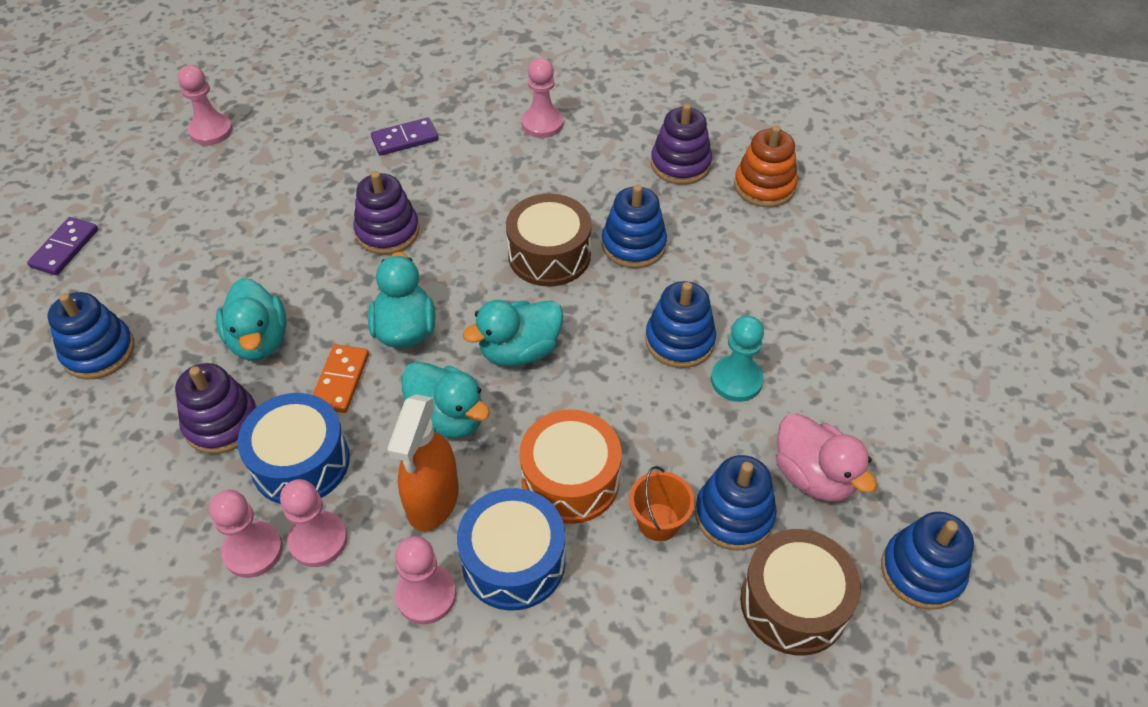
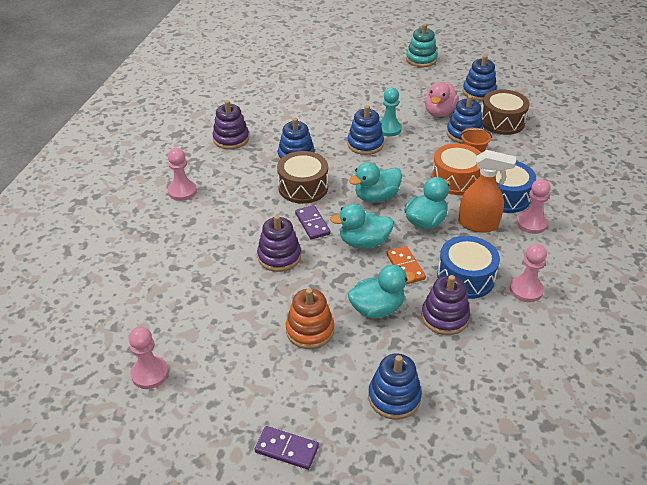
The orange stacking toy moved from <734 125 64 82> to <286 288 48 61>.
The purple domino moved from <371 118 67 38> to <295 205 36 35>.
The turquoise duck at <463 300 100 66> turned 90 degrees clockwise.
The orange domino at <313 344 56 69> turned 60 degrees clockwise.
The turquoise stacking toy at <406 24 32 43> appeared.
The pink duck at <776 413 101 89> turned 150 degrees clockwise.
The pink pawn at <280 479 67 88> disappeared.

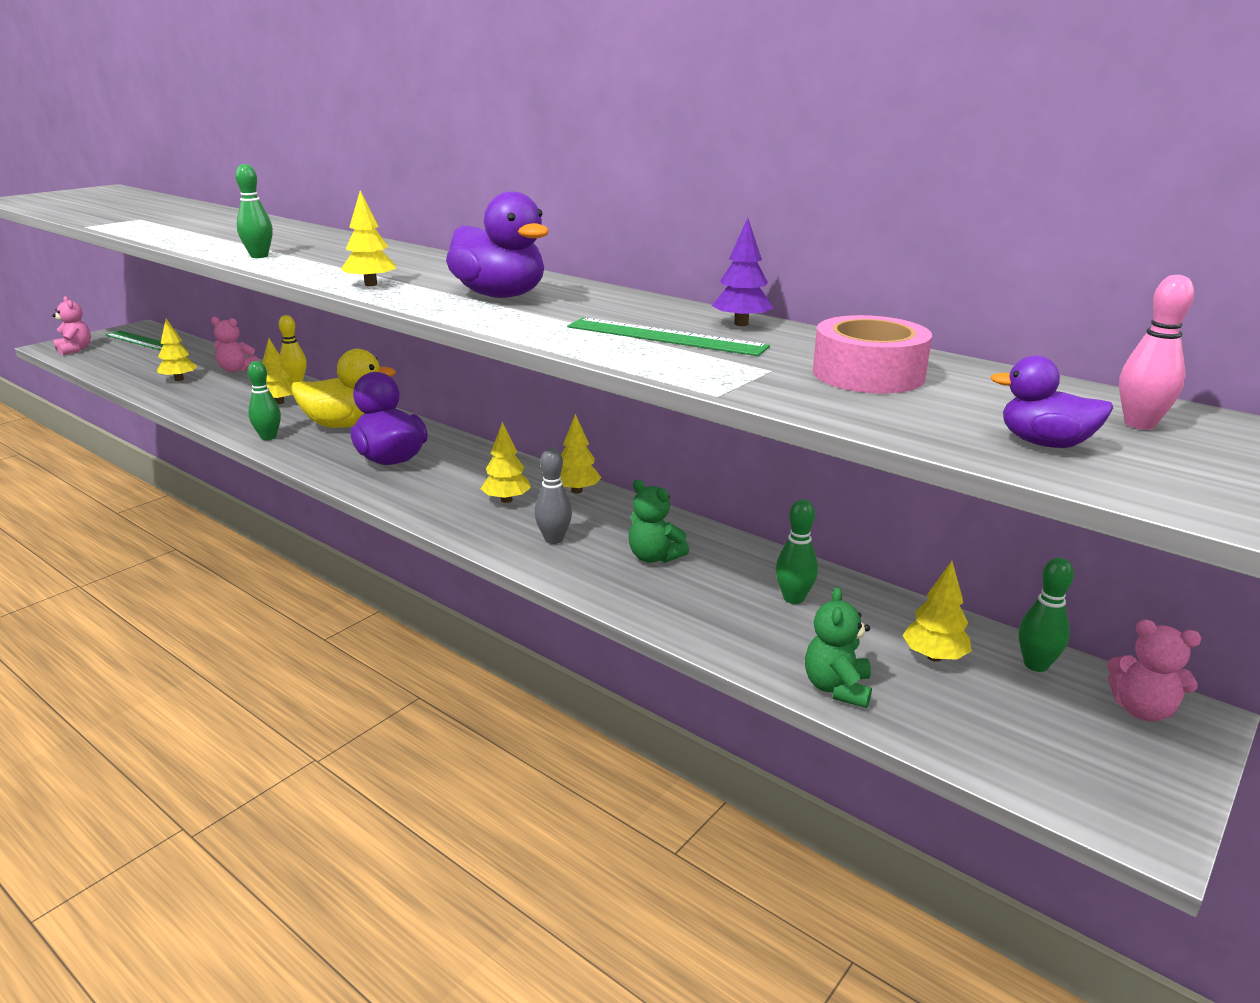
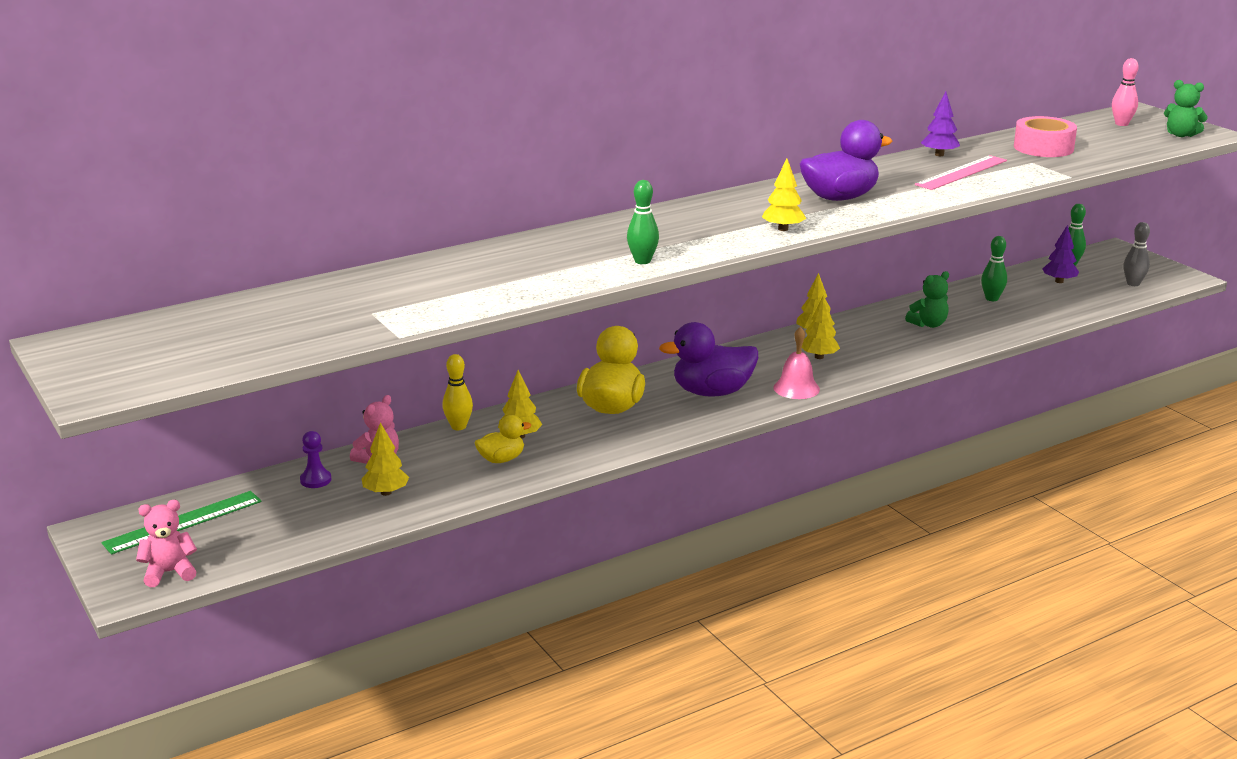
The purple pawn at <300 431 31 57> appeared.
The yellow duck at <475 415 56 48> appeared.
The pink bell at <774 327 46 72> appeared.
The green ruler at <567 318 203 38> became the pink ruler at <915 155 92 35>.
The yellow tree at <902 561 70 101> became the purple tree at <1042 225 37 58>.
The grey bowling pin moved from <534 448 38 96> to <1123 222 27 64>.
The green teddy bear moved from <805 587 67 121> to <1164 80 44 57>.
The green bowling pin at <247 361 34 79> disappeared.
The purple duck at <990 355 123 93> disappeared.
The pink teddy bear at <1107 619 94 103> disappeared.

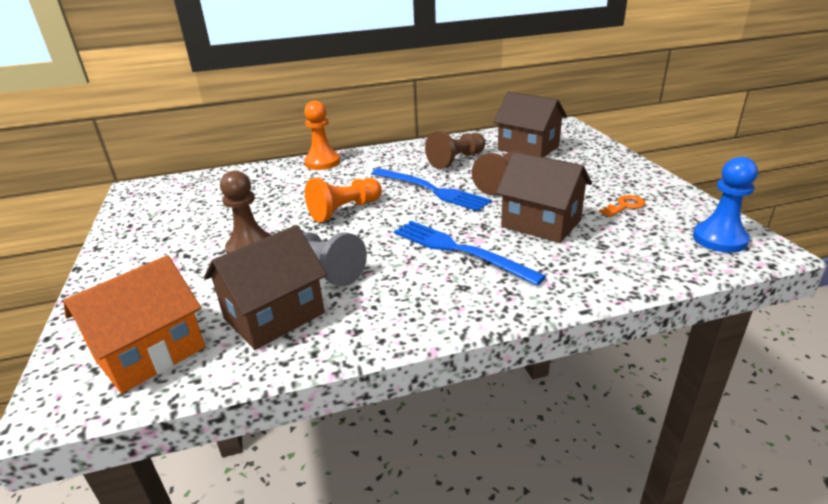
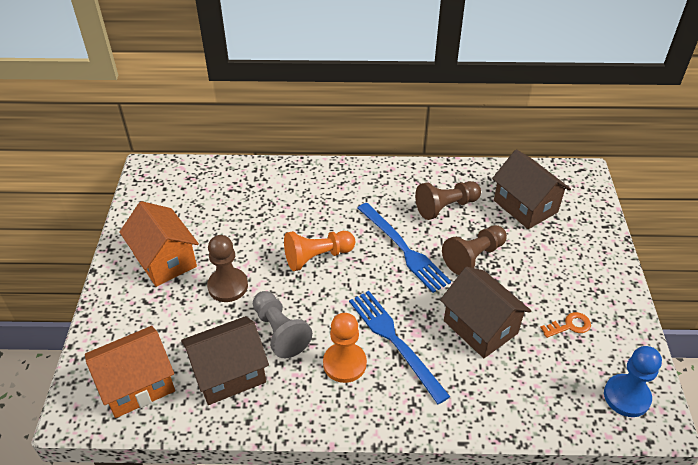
The orange house at <119 201 80 86> appeared.
The orange pawn moved from <304 101 36 69> to <323 313 44 70>.

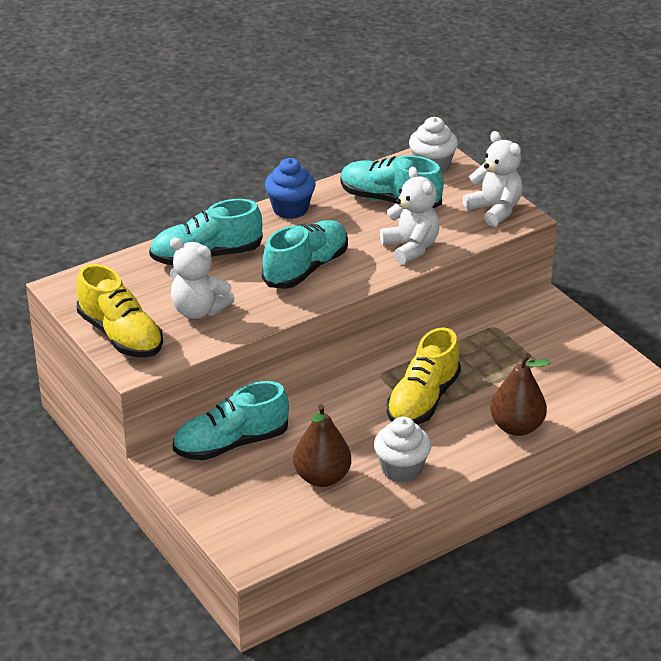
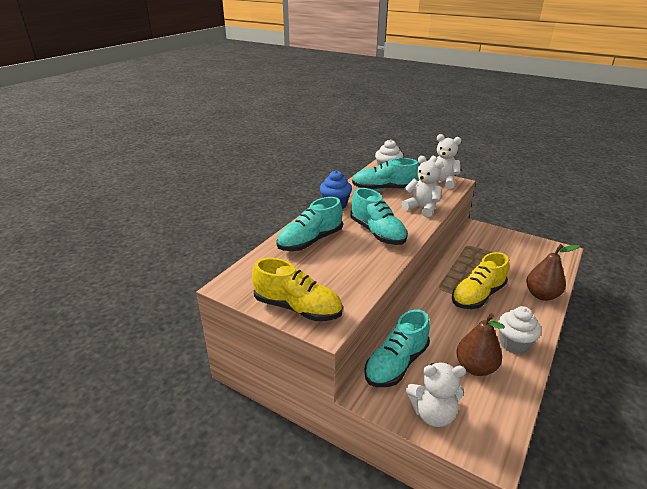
The turquoise shoe at <262 220 86 69> turned 135 degrees clockwise.
The white teddy bear moved from <170 237 64 82> to <406 362 60 65>.
The yellow shoe at <387 328 74 97> turned 45 degrees clockwise.

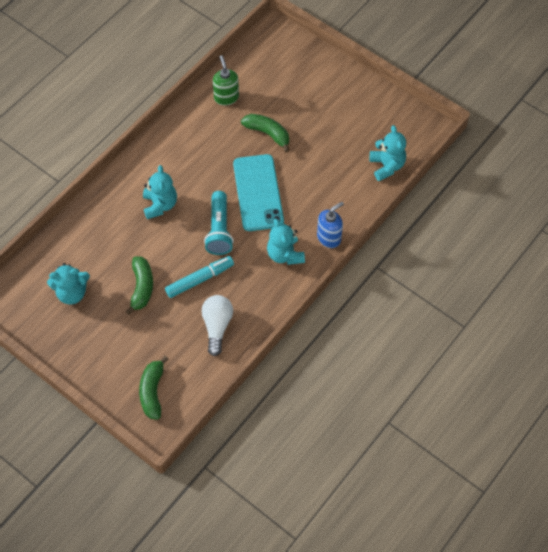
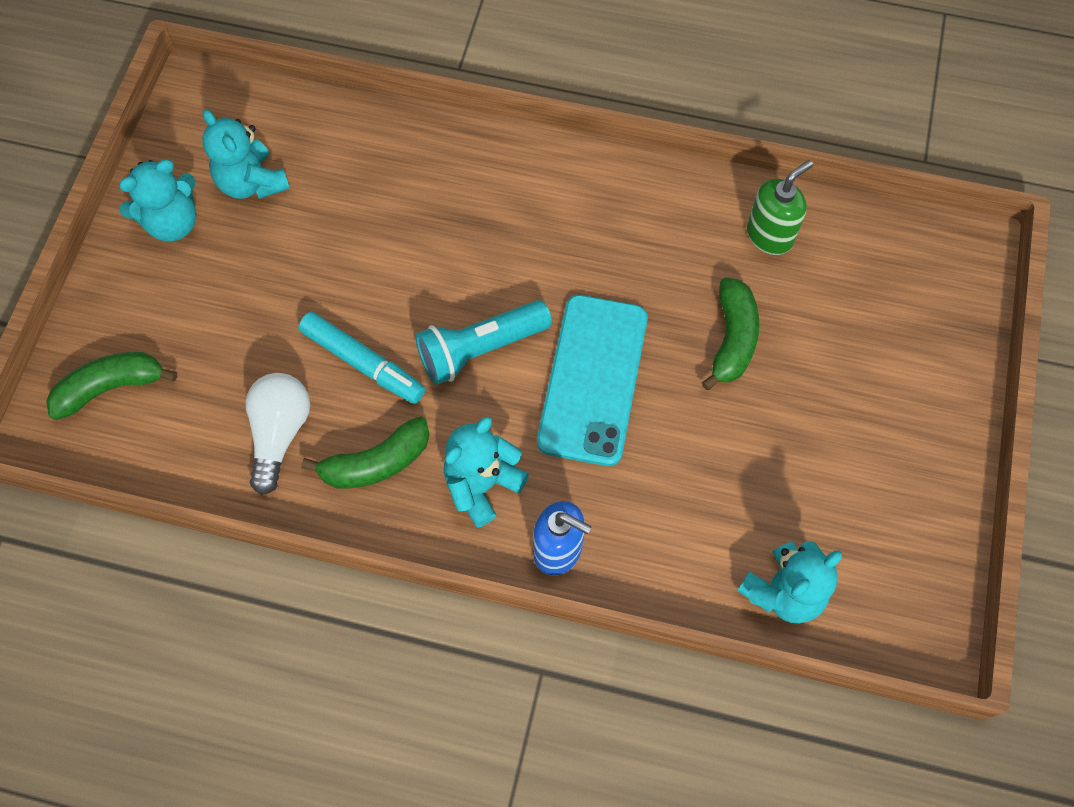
The turquoise teddy bear moved from <143 165 34 54> to <119 159 78 83>.
The white light bulb at <201 295 32 61> turned 60 degrees counterclockwise.
The green banana moved from <125 256 28 59> to <301 416 129 72>.
The turquoise phone at <233 154 51 77> turned 45 degrees counterclockwise.

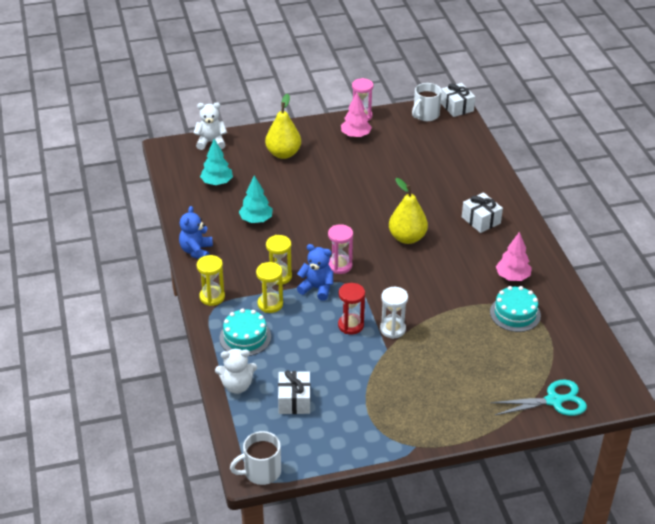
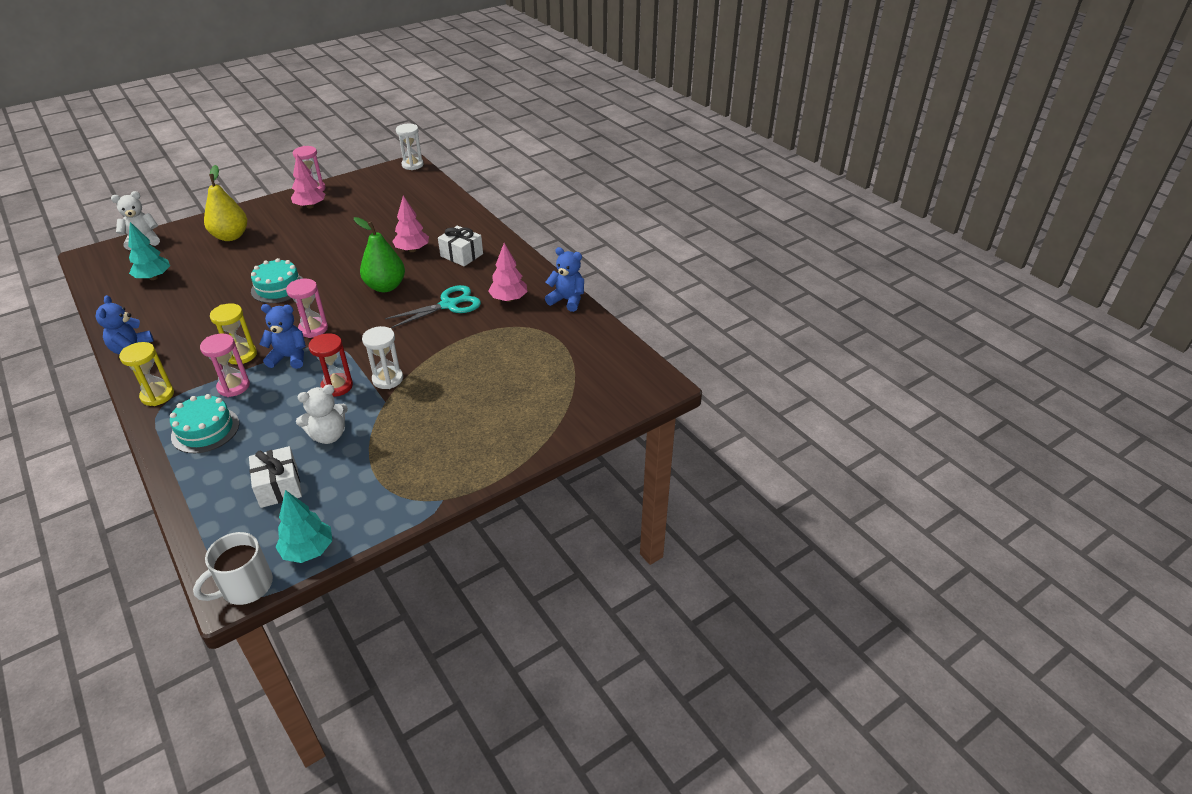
The yellow hourglass at <256 262 27 51> became the pink hourglass at <200 334 50 63>.
The turquoise cake moved from <490 286 51 46> to <251 258 53 45>.
The turquoise tree moved from <239 175 34 48> to <275 490 57 73>.
The white teddy bear moved from <215 349 42 45> to <296 385 52 59>.
The yellow pear at <389 178 39 66> became the green pear at <354 217 51 75>.
The turquoise scissors moved from <490 380 97 36> to <385 285 96 43>.
The pink tree at <392 196 37 56> appeared.
The white gift at <441 83 34 34> was replaced by the white hourglass at <396 124 28 46>.
The blue teddy bear at <545 247 39 65> appeared.
The white mug at <412 83 30 38> disappeared.

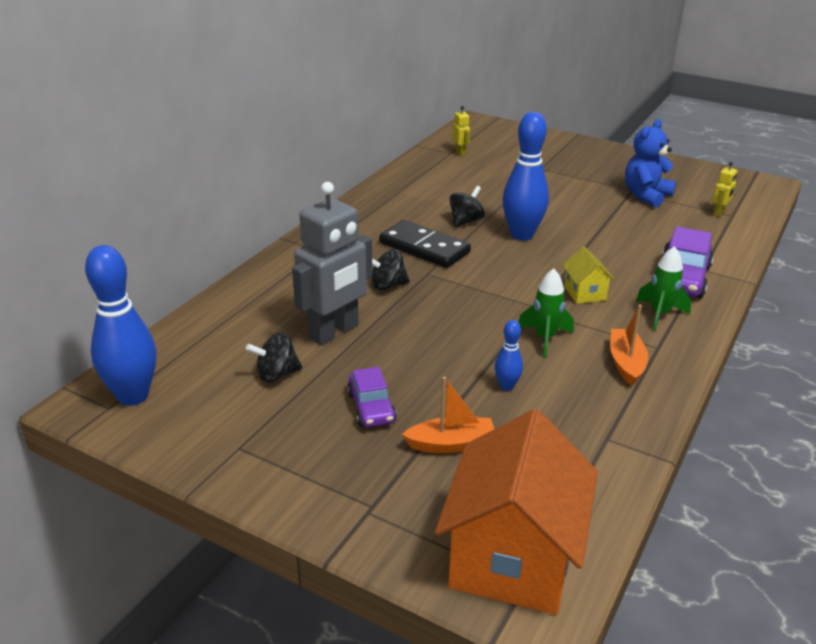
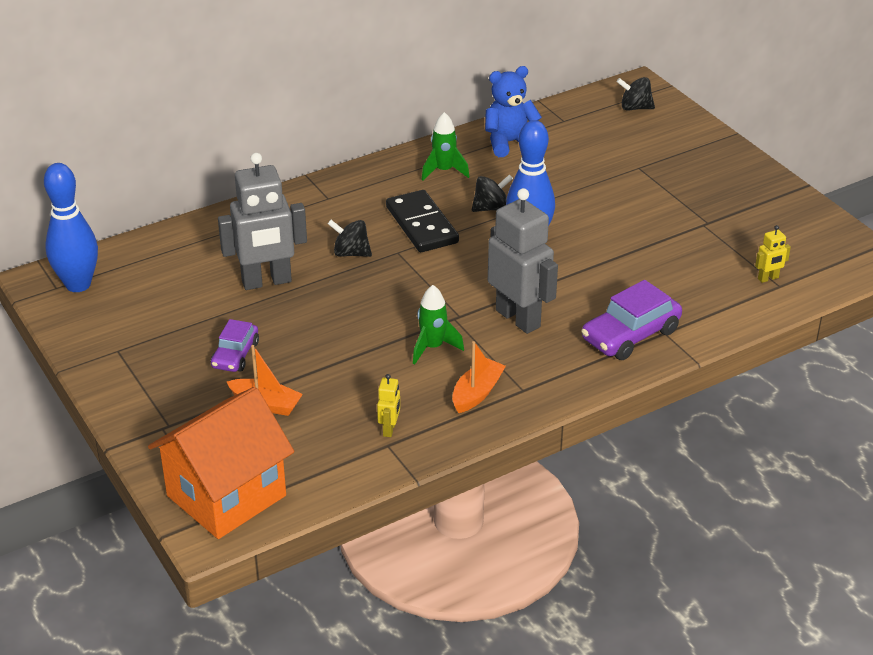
The yellow robot moved from <452 106 18 50> to <377 374 23 63>.
The green rocket moved from <636 246 55 85> to <421 112 48 69>.
The blue teddy bear moved from <625 119 51 88> to <485 66 57 91>.
The yellow house at <562 246 53 58> was replaced by the grey robot at <488 188 70 146>.
The black spinning top moved from <246 332 56 51> to <617 77 38 34>.
The blue bowling pin at <495 320 28 71> disappeared.

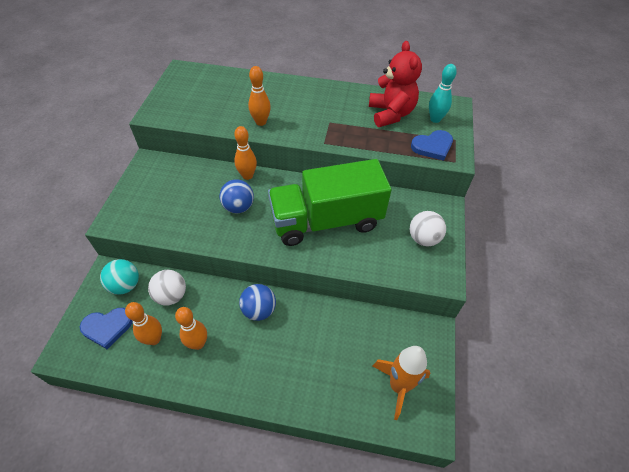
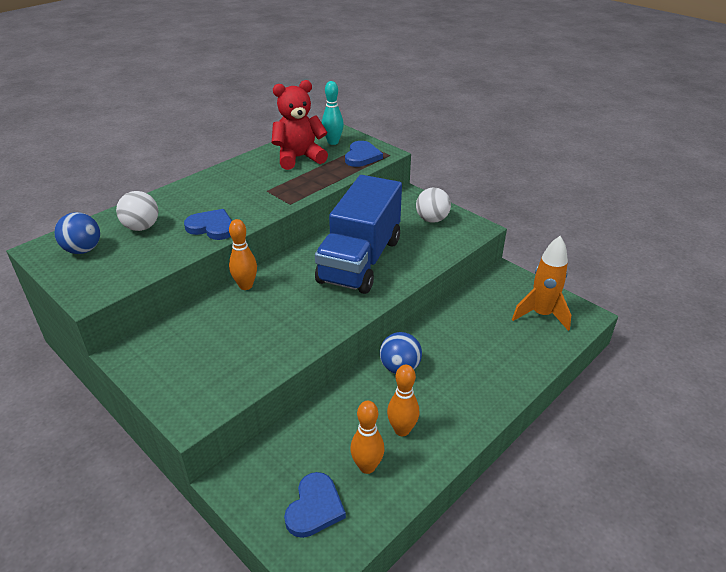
The blue ball moved from <219 179 35 35> to <54 212 46 42>.
The white ball moved from <148 270 38 36> to <116 191 42 40>.
The orange bowling pin at <248 66 23 60> was replaced by the blue heart at <184 209 48 31>.
The red teddy bear at <369 41 53 86> turned 45 degrees counterclockwise.
The green truck at <268 159 123 87> became the blue truck at <315 175 87 119>.
The turquoise ball at <100 259 39 36> disappeared.

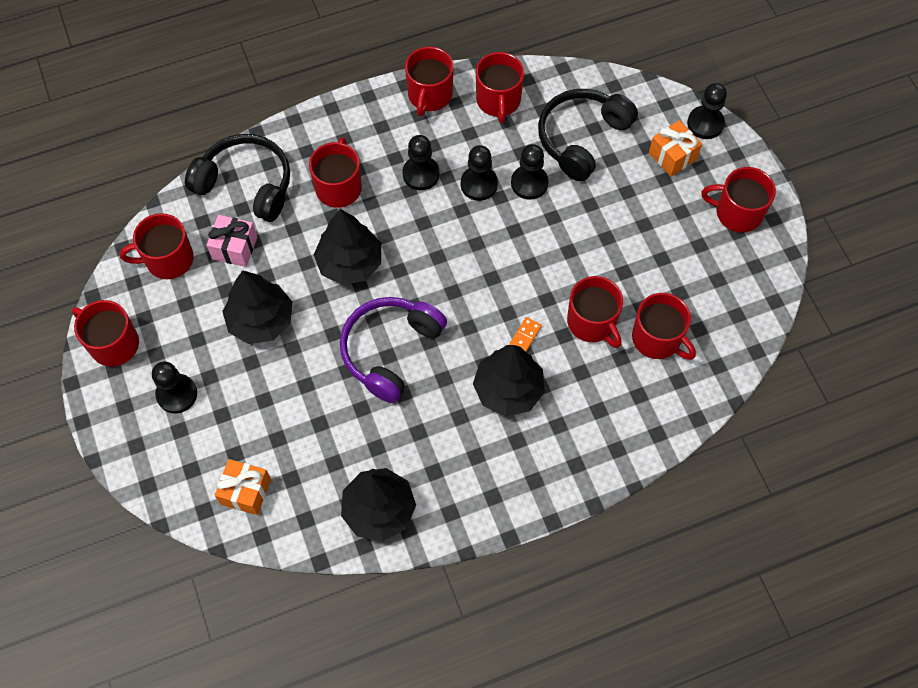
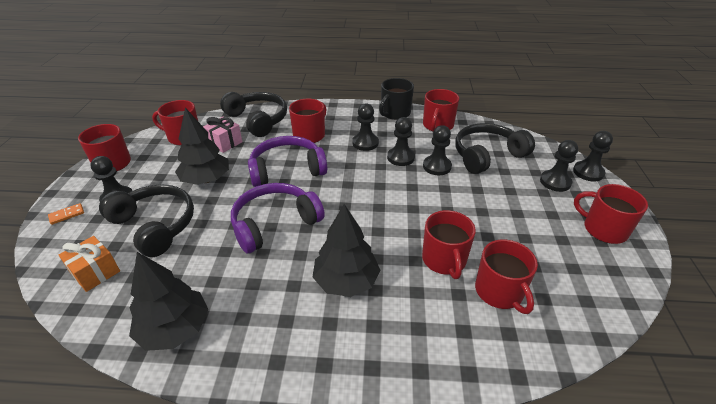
The orange domino moved from <509 317 33 35> to <48 203 36 22>.
The black headphones at <99 184 95 73> appeared.
The black tree at <314 209 67 76> was replaced by the purple headphones at <248 136 79 51>.
The red mug at <405 47 49 70> became the black mug at <379 78 35 42>.
The orange gift at <649 120 53 56> was replaced by the black pawn at <540 140 38 52>.

